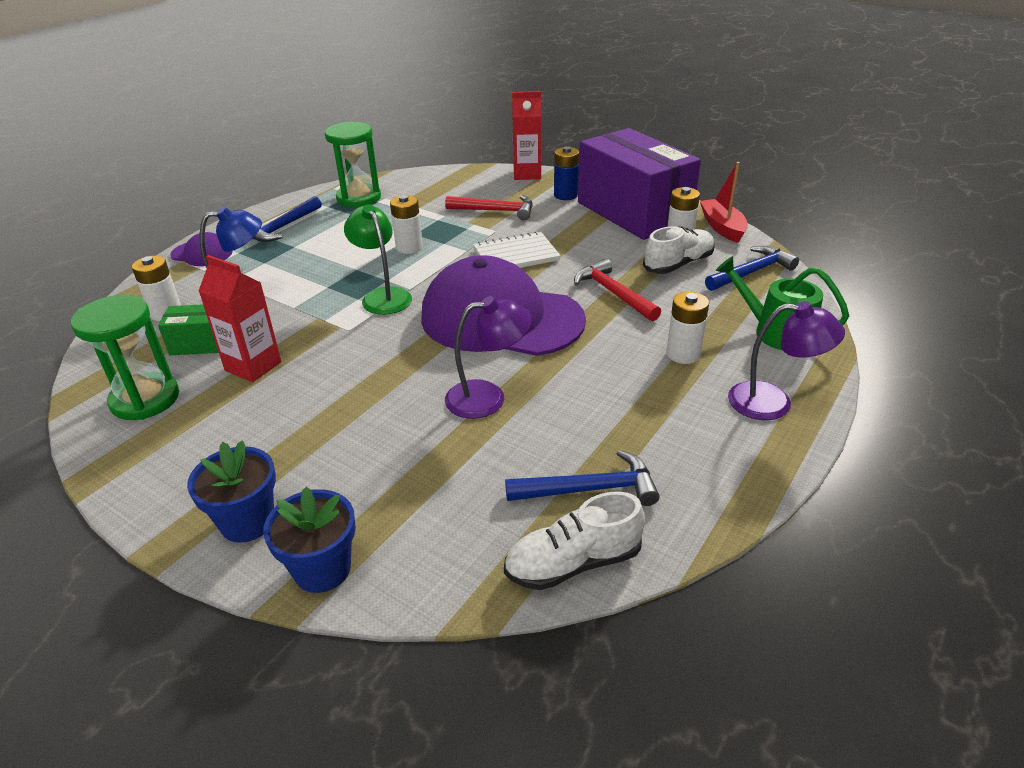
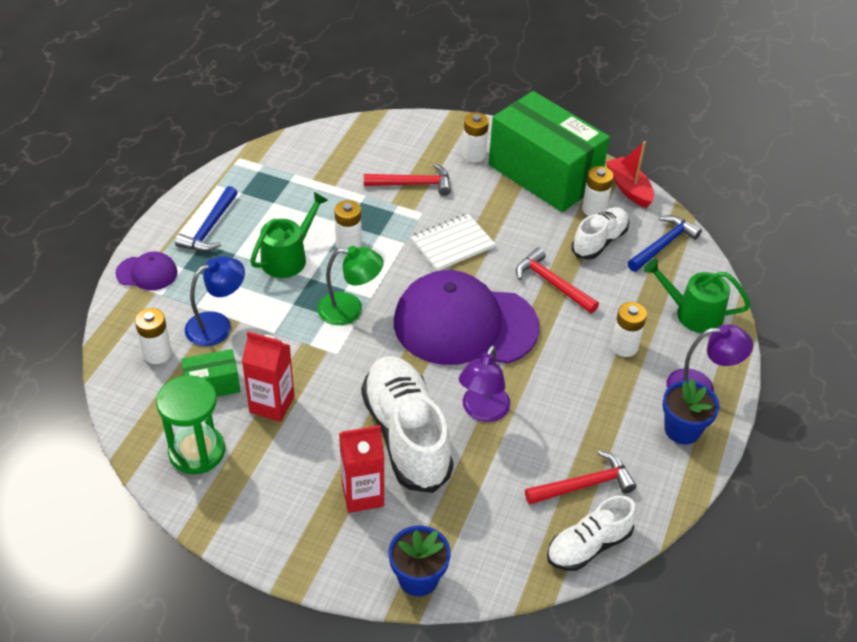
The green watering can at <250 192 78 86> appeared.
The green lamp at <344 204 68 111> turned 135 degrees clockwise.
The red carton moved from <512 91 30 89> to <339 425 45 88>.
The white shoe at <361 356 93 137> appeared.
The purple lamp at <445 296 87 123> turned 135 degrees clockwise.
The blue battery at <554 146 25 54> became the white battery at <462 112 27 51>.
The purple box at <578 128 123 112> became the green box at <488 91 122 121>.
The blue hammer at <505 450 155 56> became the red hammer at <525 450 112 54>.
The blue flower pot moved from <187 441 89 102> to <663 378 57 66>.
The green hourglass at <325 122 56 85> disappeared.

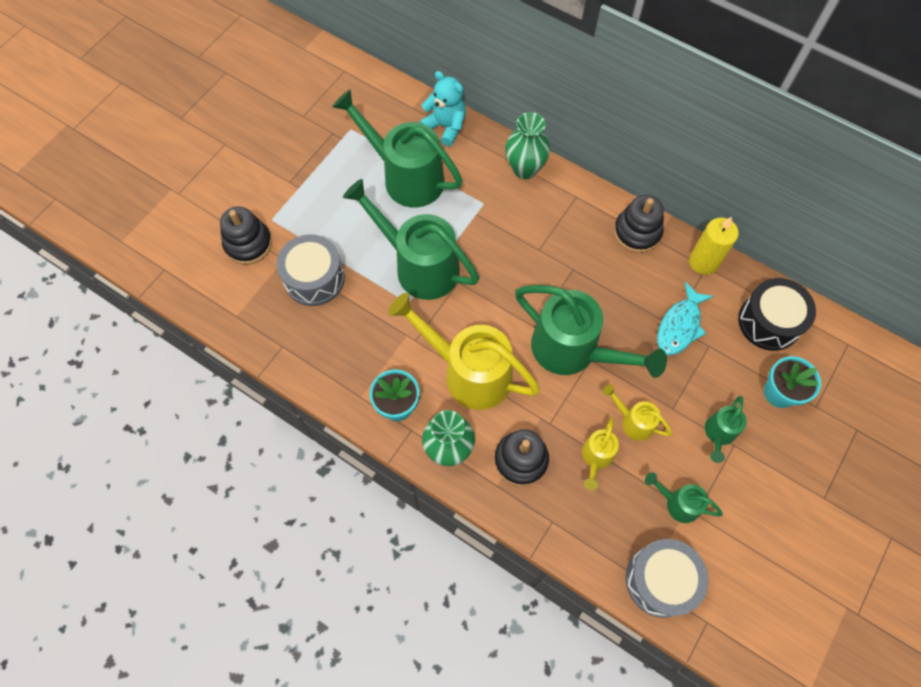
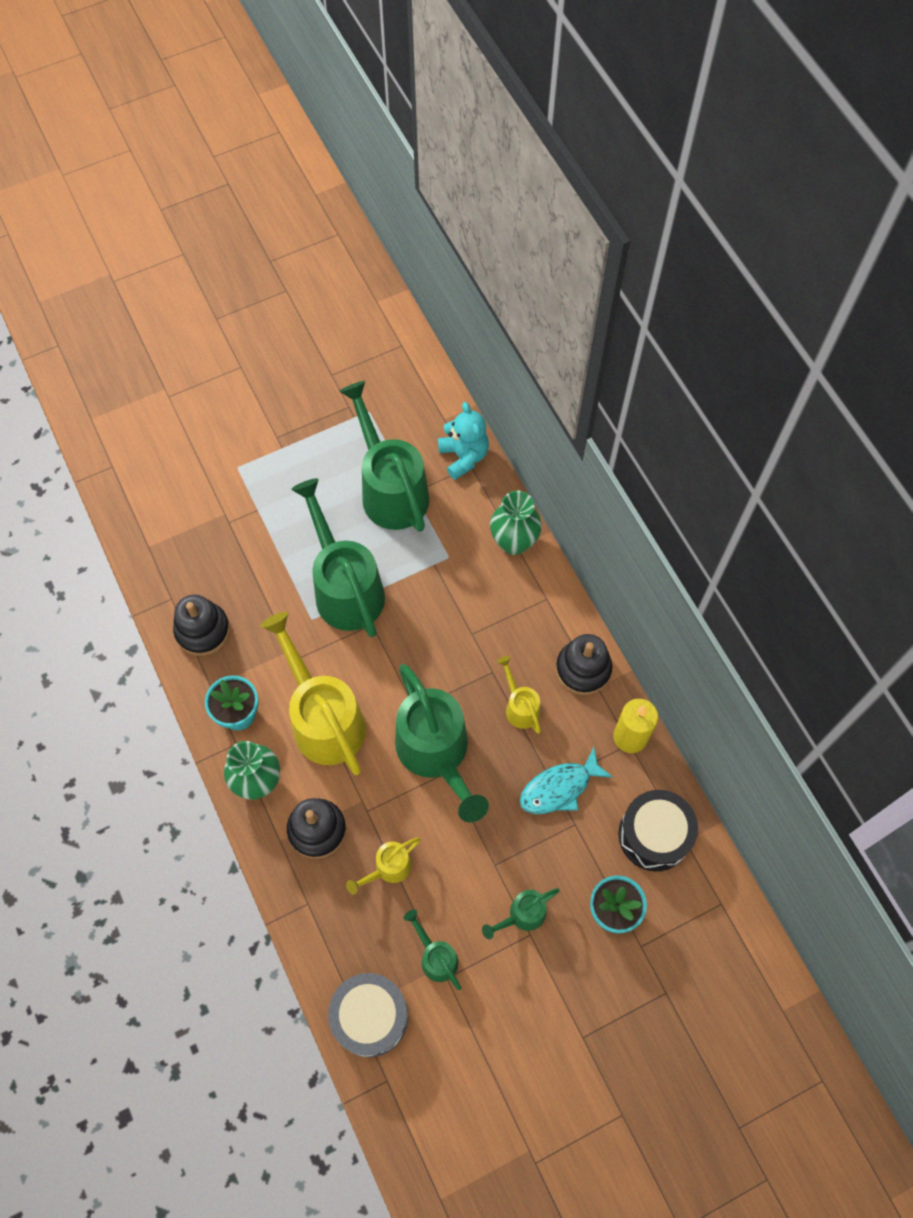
The black stacking toy moved from <220 206 52 59> to <173 595 57 61>.
The yellow watering can moved from <602 384 70 57> to <497 656 44 78>.
The grey drum at <277 235 68 71> disappeared.

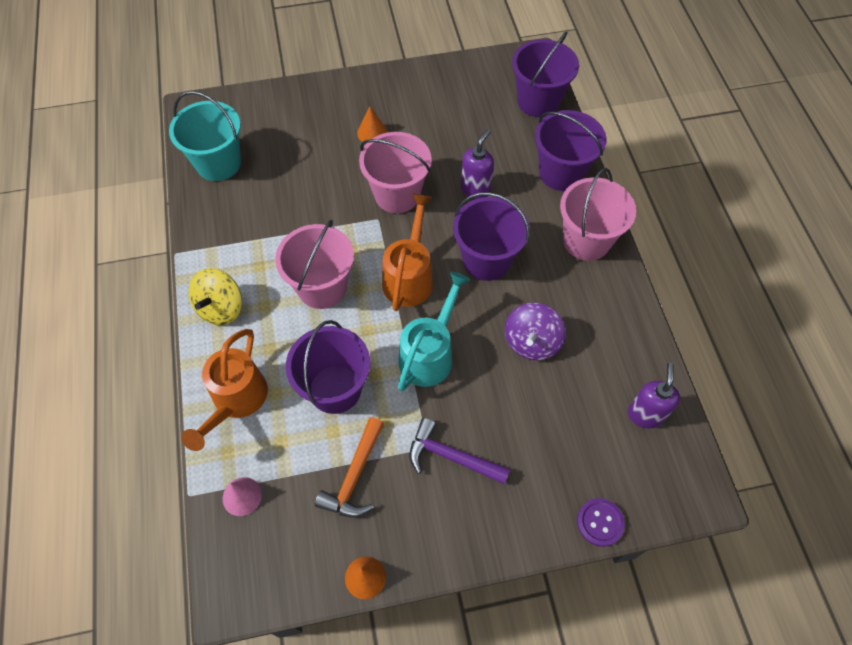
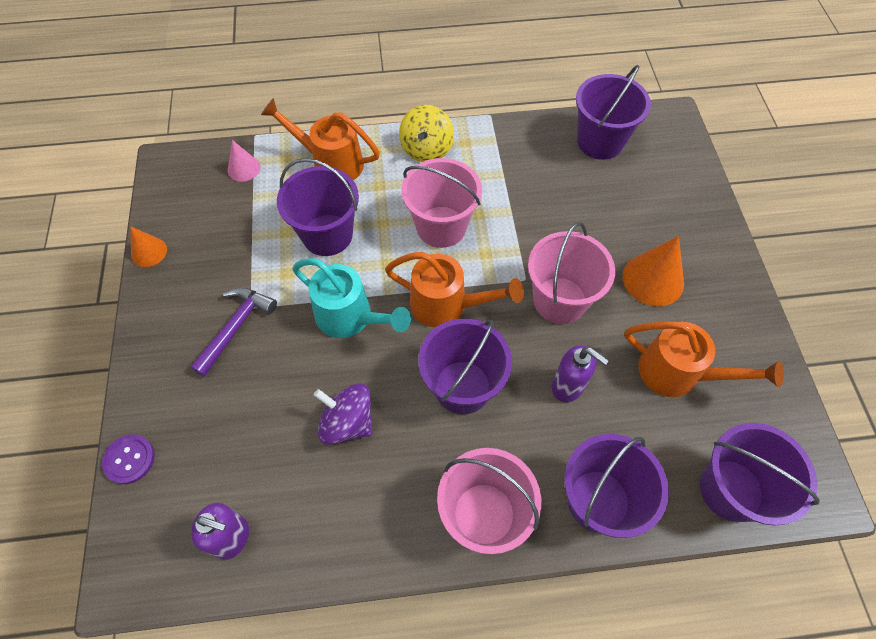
The yellow spinning top at <189 269 53 56> turned 105 degrees counterclockwise.
The turquoise bucket at <169 91 72 90> became the purple bucket at <576 65 75 95>.
The orange cone at <357 106 30 36> changed to 1.69 times the size.
The orange watering can at <624 321 160 76> appeared.
The orange hammer at <315 417 69 101> disappeared.

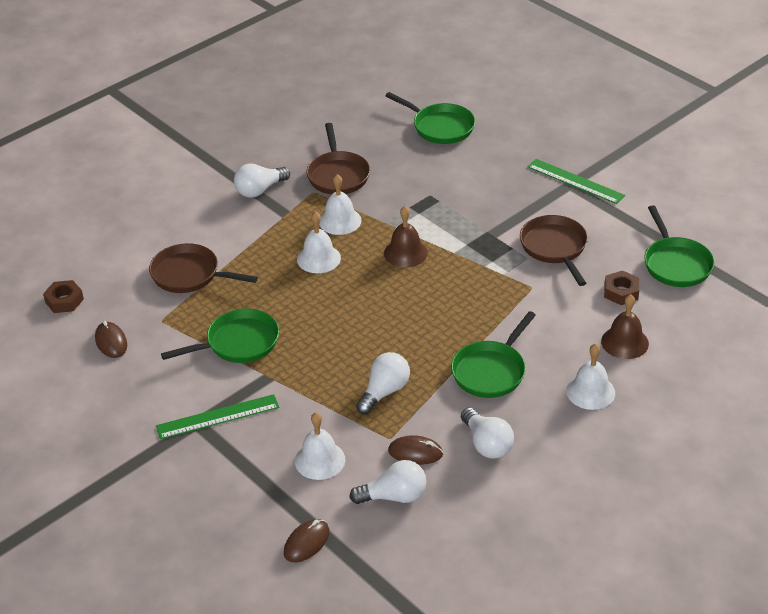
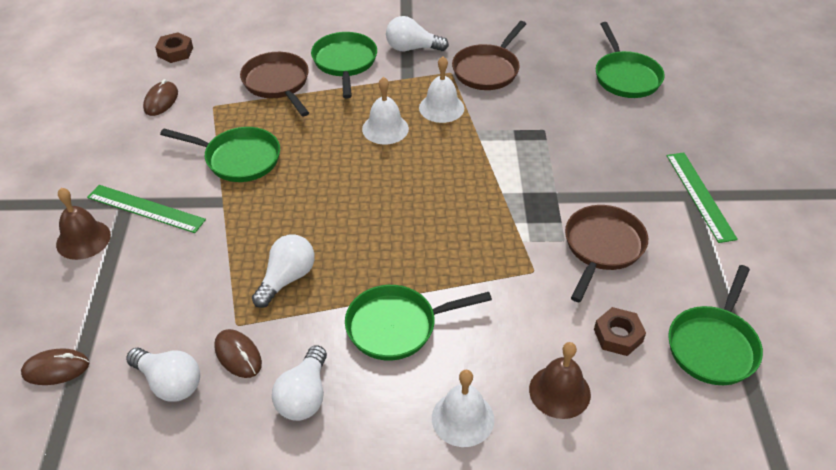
The brown bell moved from <384 206 44 62> to <56 188 55 72>.
The white light bulb at <356 352 54 62> turned 45 degrees counterclockwise.
The green pan at <311 32 66 66> appeared.
The white bell at <295 412 50 68> disappeared.

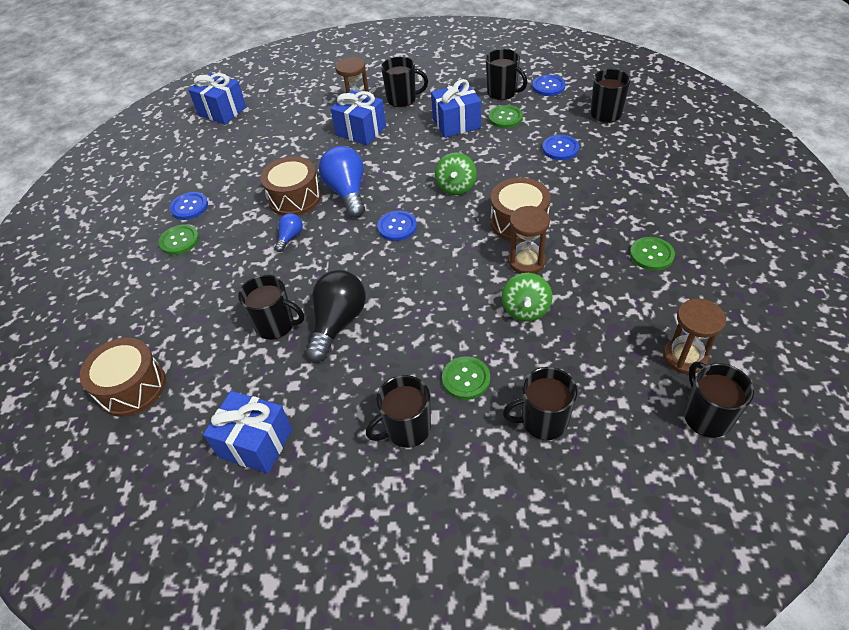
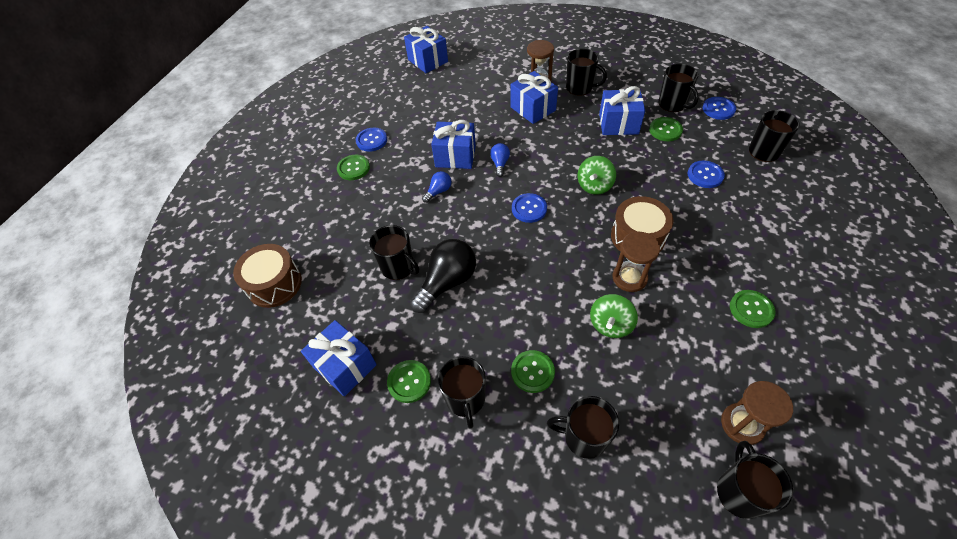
The green button at <387 360 44 43> appeared.
The brown drum at <260 156 61 60> was replaced by the blue gift at <431 120 45 49>.
The black mug at <366 375 65 73> turned 90 degrees counterclockwise.
The blue light bulb at <319 146 46 72> changed to 0.51 times the size.

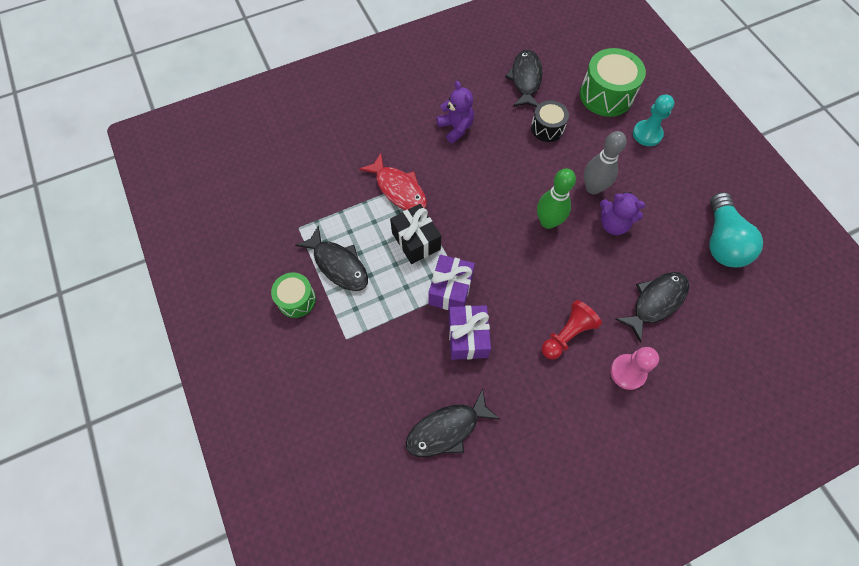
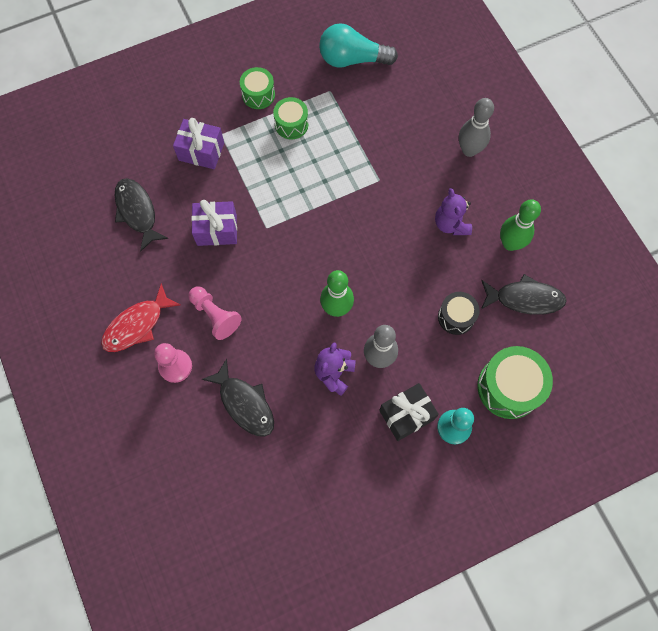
The red fish moved from <359 153 68 57> to <101 284 80 68>.
The purple gift moved from <428 255 47 55> to <173 118 51 51>.
The red pawn at <542 300 60 59> became the pink pawn at <188 286 54 54>.
The black fish at <295 226 73 65> was replaced by the green drum at <273 97 35 42>.
The turquoise light bulb moved from <709 192 54 75> to <319 23 79 45>.
The black gift moved from <390 204 51 60> to <379 383 60 58>.
The purple teddy bear at <436 81 38 62> turned 105 degrees clockwise.
The grey bowling pin at <459 98 35 59> appeared.
The green bowling pin at <500 199 41 52> appeared.

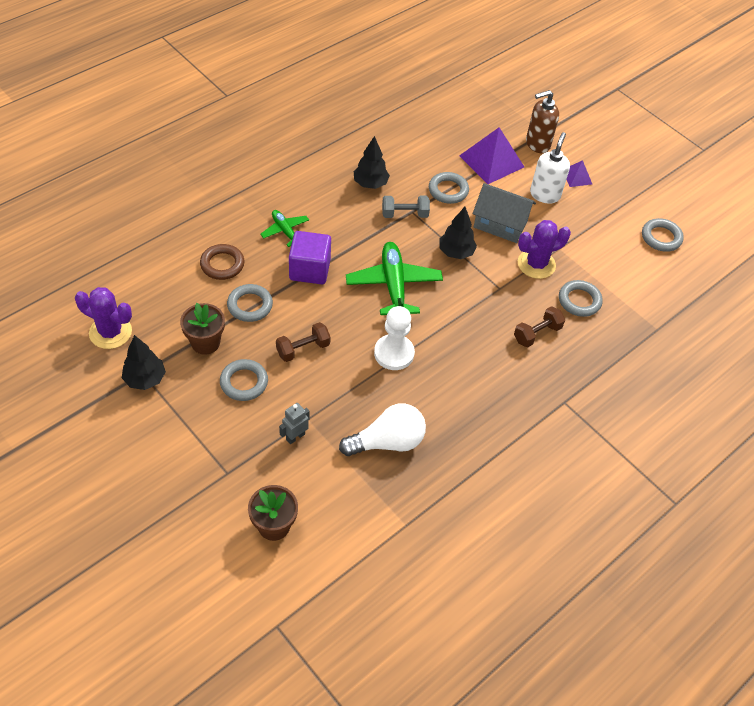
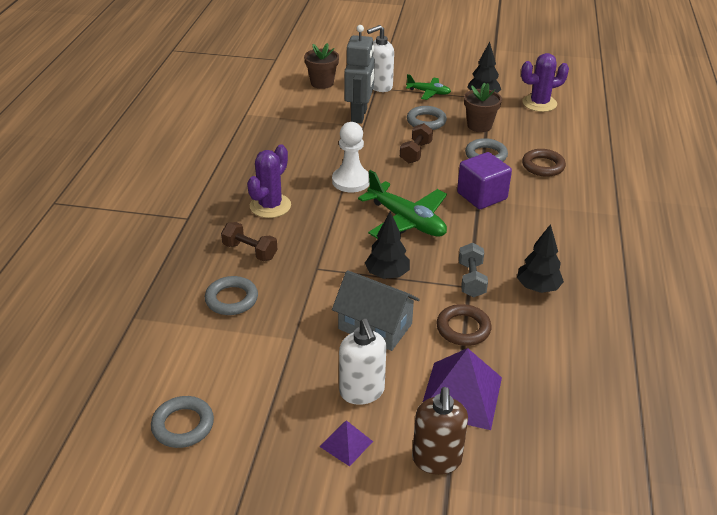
The brown dumbbell at <514 306 51 41> turned 75 degrees counterclockwise.
The purple cactus moved from <518 220 53 59> to <247 144 44 74>.
The grey house at <473 183 63 60> turned 45 degrees clockwise.
The grey robot at <279 403 31 41> changed to 1.99 times the size.
The white soap dispenser at <367 25 27 67> appeared.
The green plane moved from <260 210 49 37> to <406 74 45 26>.
The brown soap dispenser at <526 90 33 63> turned 150 degrees clockwise.
The grey ring at <429 172 40 32> became the brown ring at <436 304 56 42>.
The grey dumbbell at <382 196 48 22> turned 45 degrees counterclockwise.
The white light bulb at <339 403 87 53> disappeared.

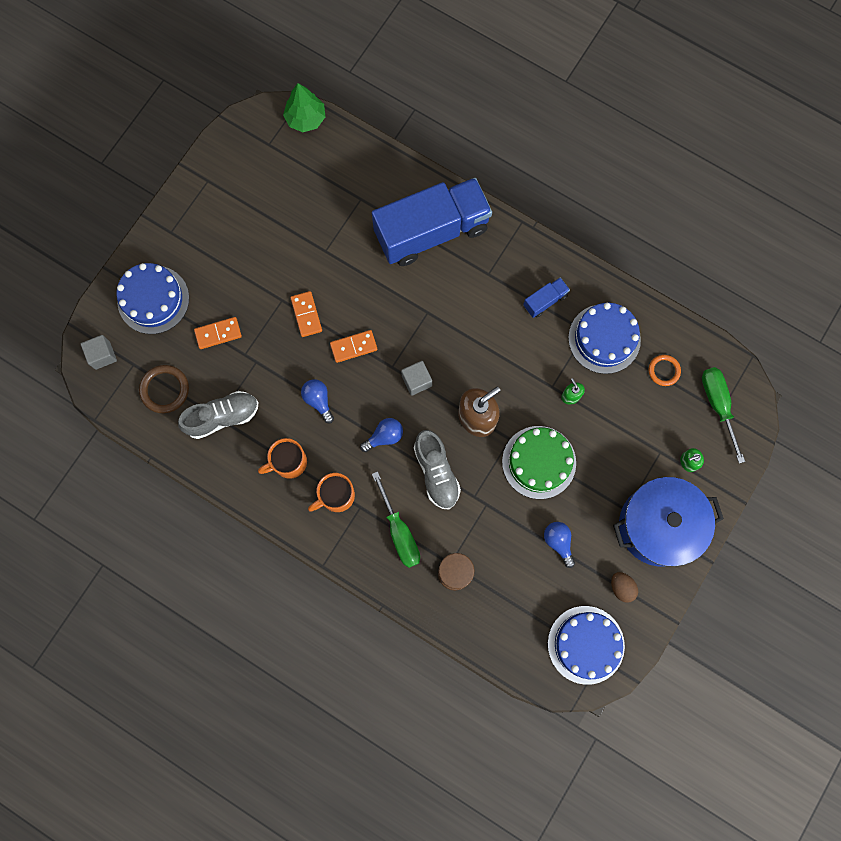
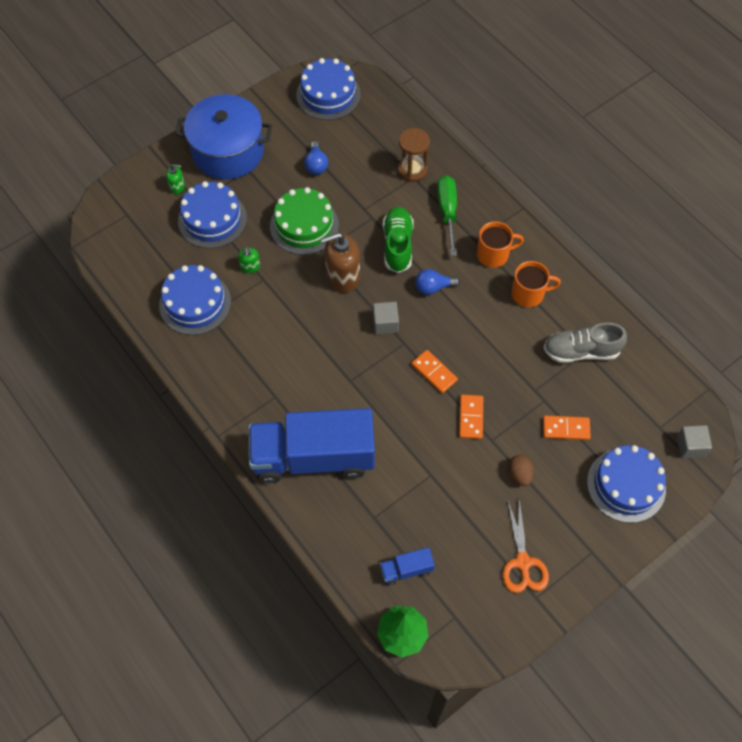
The blue cake at <178 181 69 67> appeared.
The blue truck moved from <523 277 47 41> to <380 547 55 39>.
The grey shoe at <414 430 47 80> became the green shoe at <383 207 31 66>.
The orange domino at <330 330 47 33> turned 45 degrees clockwise.
The orange scissors at <503 499 46 94> appeared.
The brown egg moved from <611 572 27 31> to <508 455 26 31>.
The brown ring at <139 365 50 48> disappeared.
The blue light bulb at <301 379 33 44> disappeared.
The orange ring at <649 355 32 31> disappeared.
The green screwdriver at <702 367 43 96> disappeared.

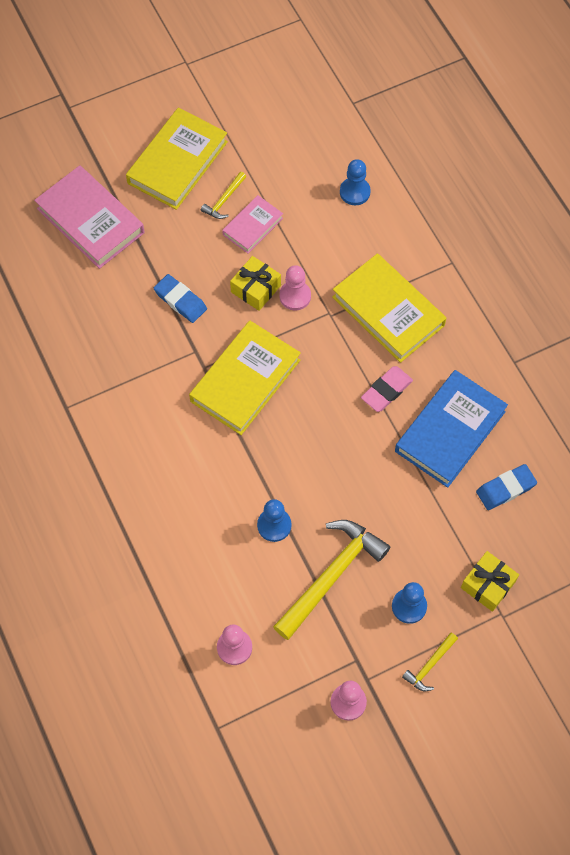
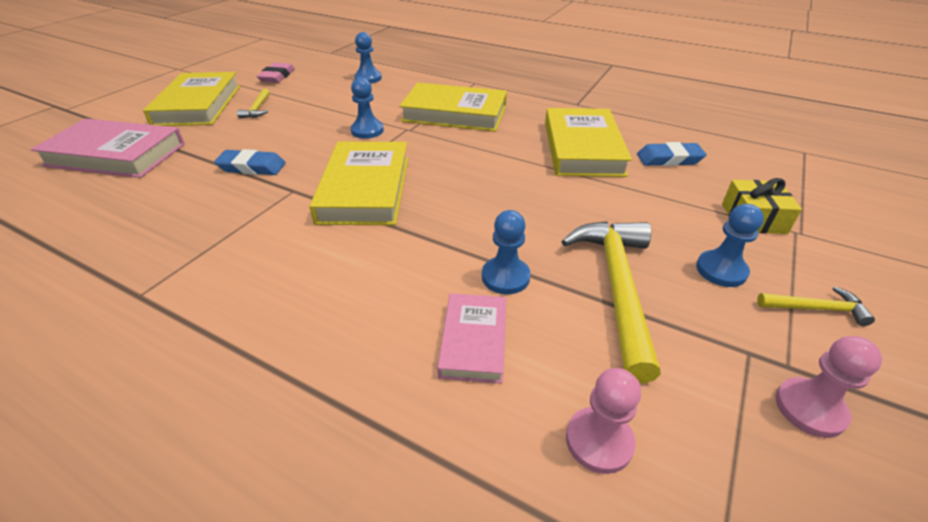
The pink eraser moved from <361 366 52 46> to <257 62 38 21>.
The pink pawn at <279 265 32 45> became the blue pawn at <351 77 33 62>.
The pink book moved from <222 195 61 59> to <437 293 69 91>.
The blue book at <395 370 113 118> became the yellow book at <545 108 87 69>.
The blue eraser at <476 464 61 46> turned 60 degrees clockwise.
The yellow hammer at <402 632 56 59> turned 90 degrees counterclockwise.
The yellow gift at <230 256 51 55> disappeared.

